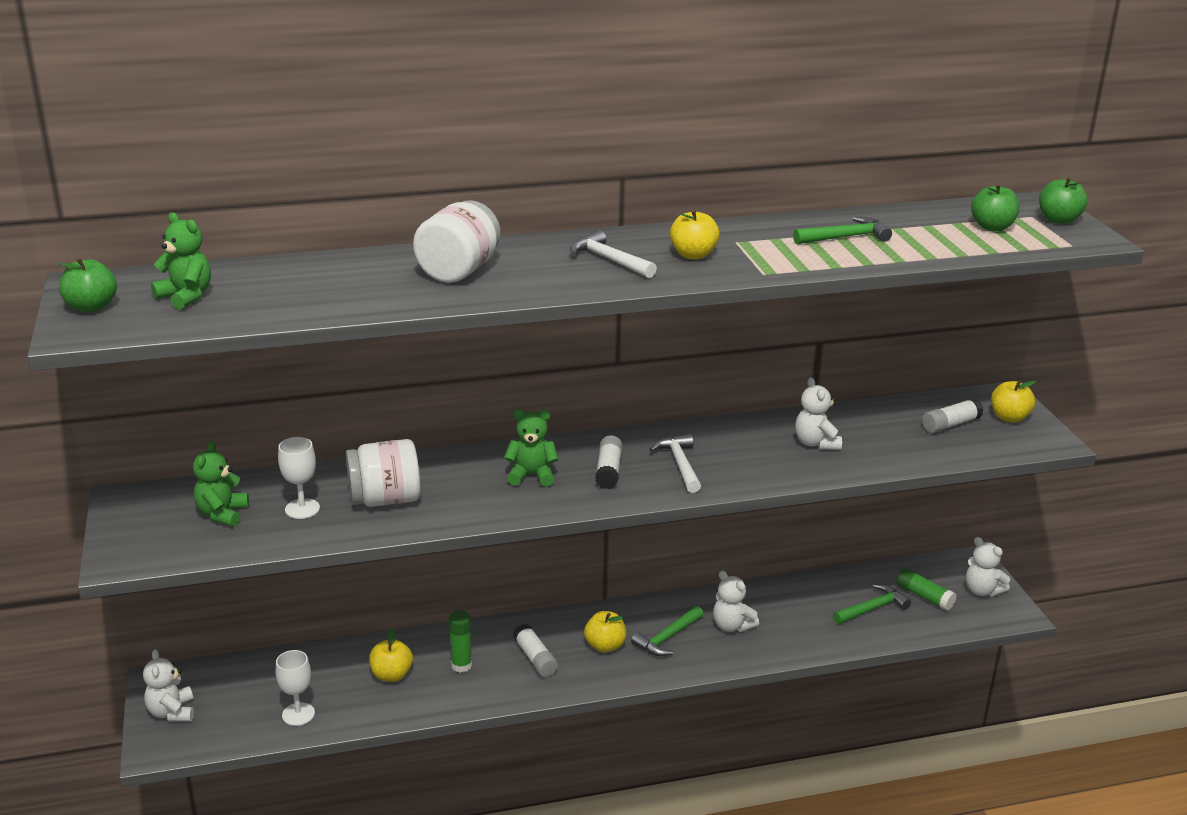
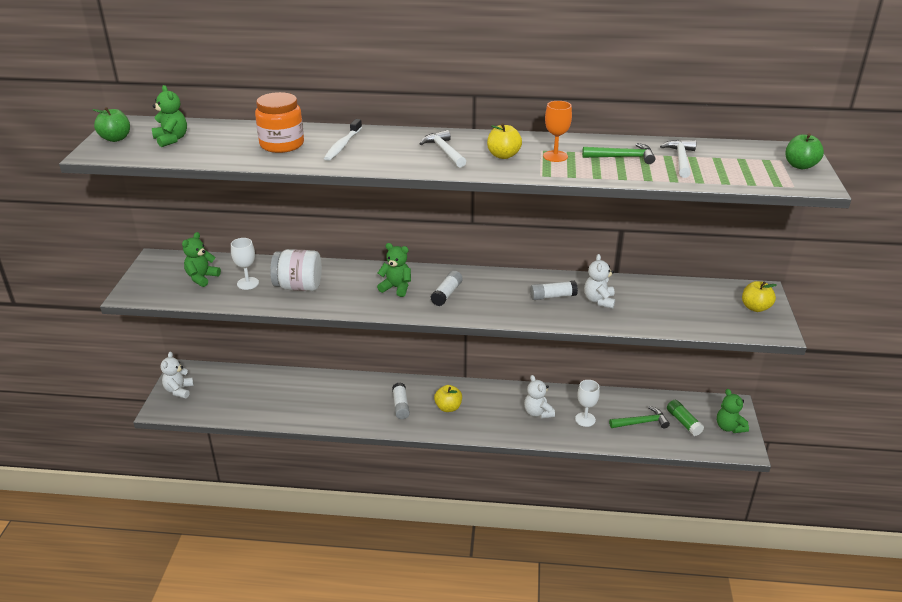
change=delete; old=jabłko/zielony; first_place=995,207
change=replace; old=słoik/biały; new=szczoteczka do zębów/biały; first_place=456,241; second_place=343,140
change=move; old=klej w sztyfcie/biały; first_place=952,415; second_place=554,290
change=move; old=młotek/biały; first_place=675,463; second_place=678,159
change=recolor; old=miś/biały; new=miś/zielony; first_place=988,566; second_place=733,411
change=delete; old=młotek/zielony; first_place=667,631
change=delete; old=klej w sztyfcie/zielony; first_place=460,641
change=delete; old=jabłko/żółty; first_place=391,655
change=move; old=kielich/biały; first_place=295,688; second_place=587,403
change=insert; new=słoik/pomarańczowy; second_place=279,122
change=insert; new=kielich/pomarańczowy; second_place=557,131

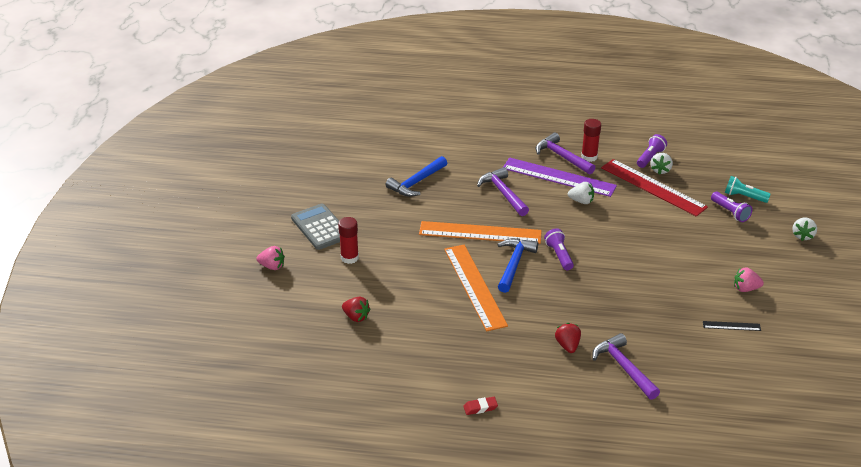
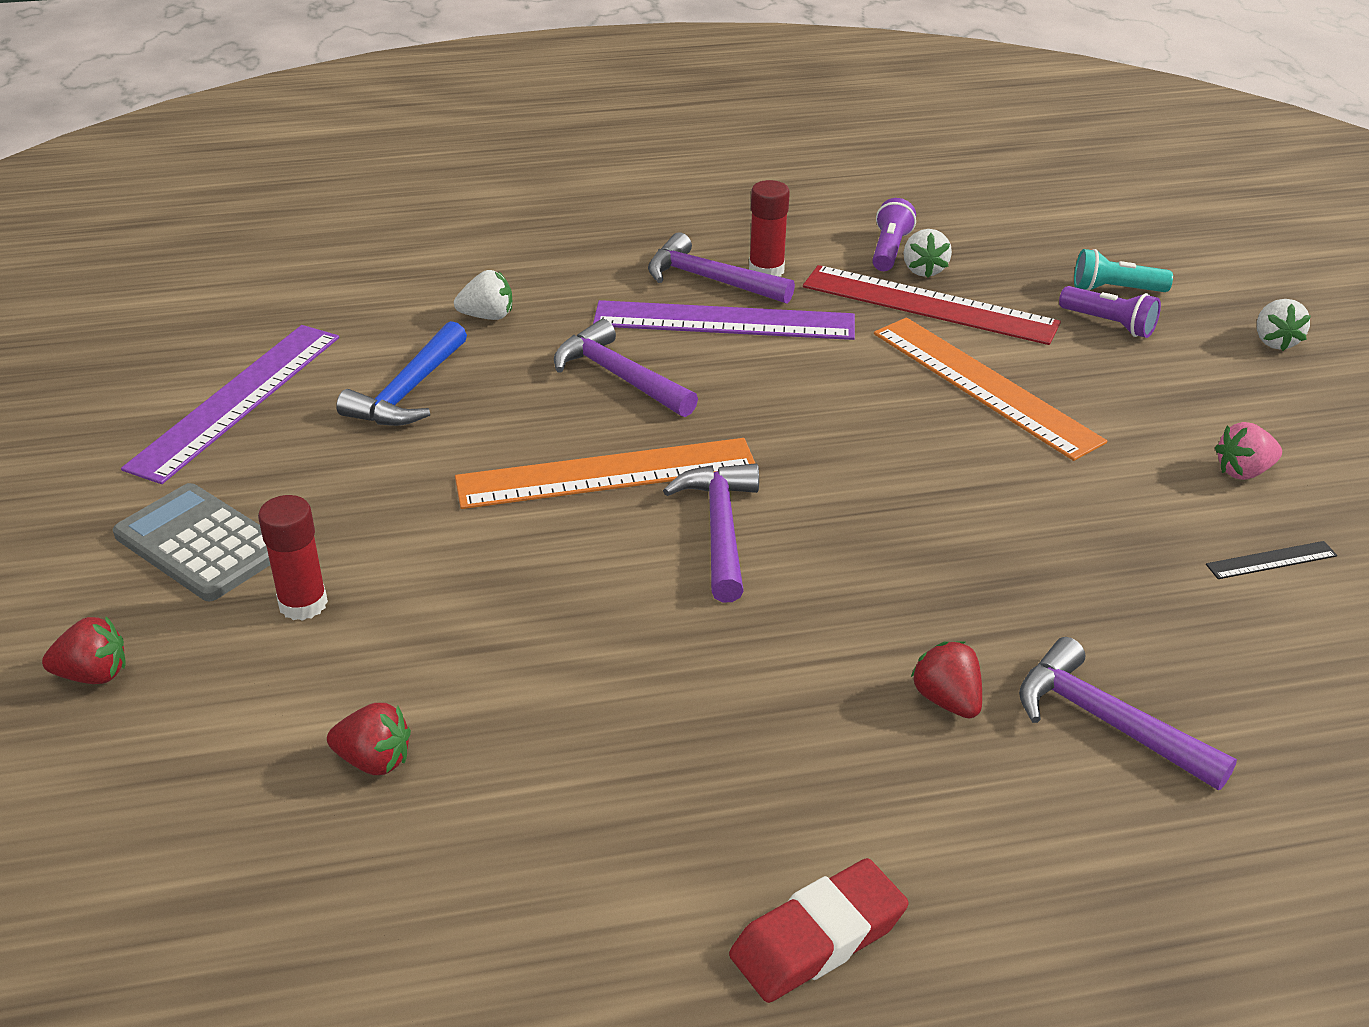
change=move; old=truskawka/biały; first_place=581,193; second_place=483,295
change=delete; old=latarka/fioletowy; first_place=559,249
change=recolor; old=młotek/niebieski; new=młotek/fioletowy; first_place=517,265; second_place=711,532
change=move; old=linijka/pomarańczowy; first_place=476,288; second_place=990,389
change=recolor; old=truskawka/różowy; new=truskawka/czerwony; first_place=270,258; second_place=83,650
change=resize; old=gumka do mazania/czerwony; first_place=480,406; second_place=819,930; factor=1.87
change=insert; new=linijka/fioletowy; second_place=230,404

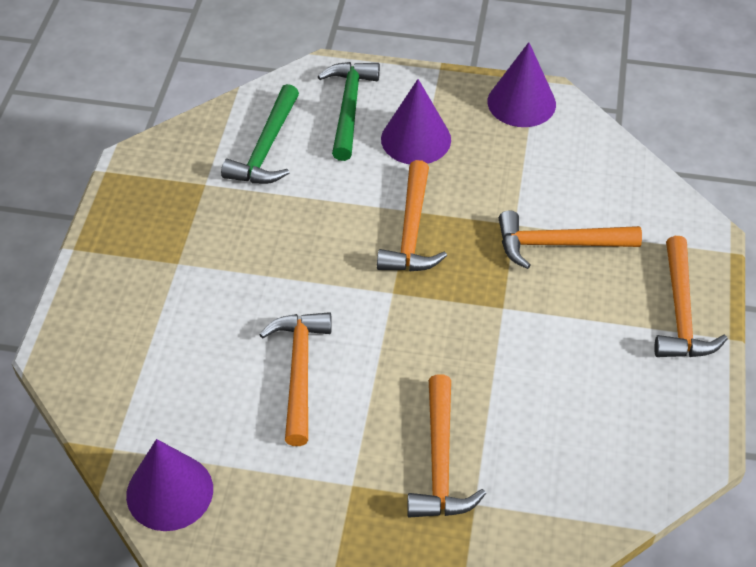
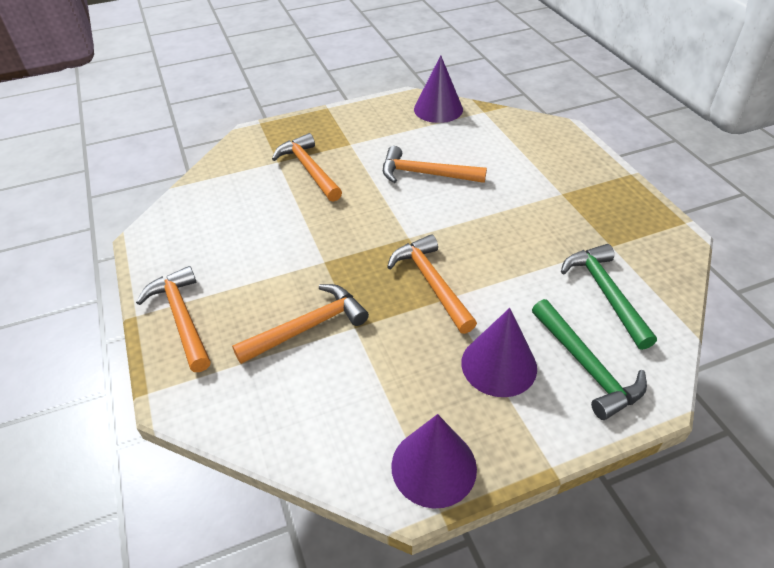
change=rotate; old=młotek/pomarańczowy; first_place=295,379; second_place=435,164; degrees=135

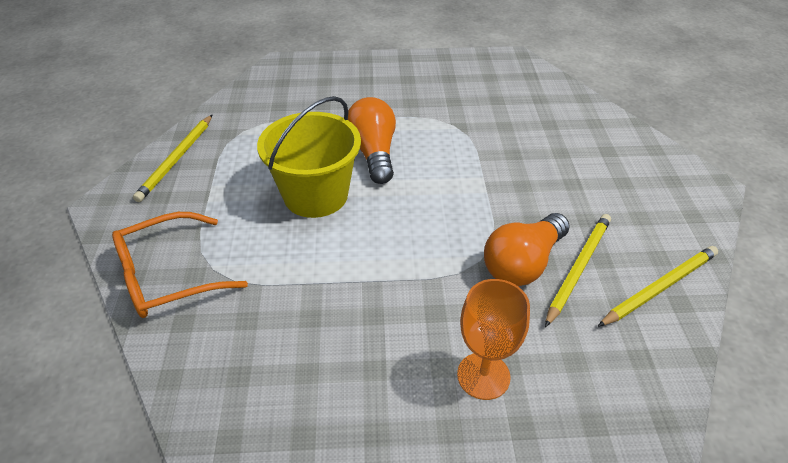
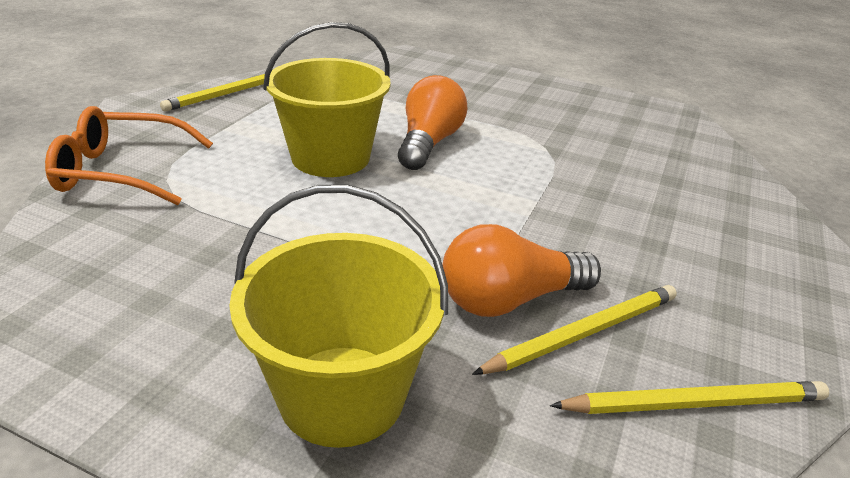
change=replace; old=kielich/pomarańczowy; new=wiadro/żółty; first_place=493,339; second_place=338,316

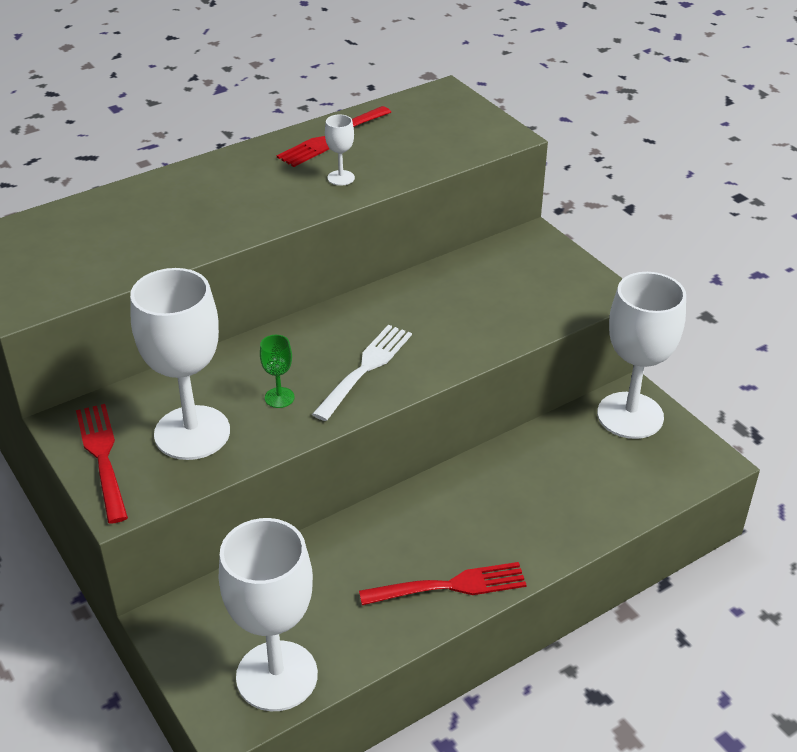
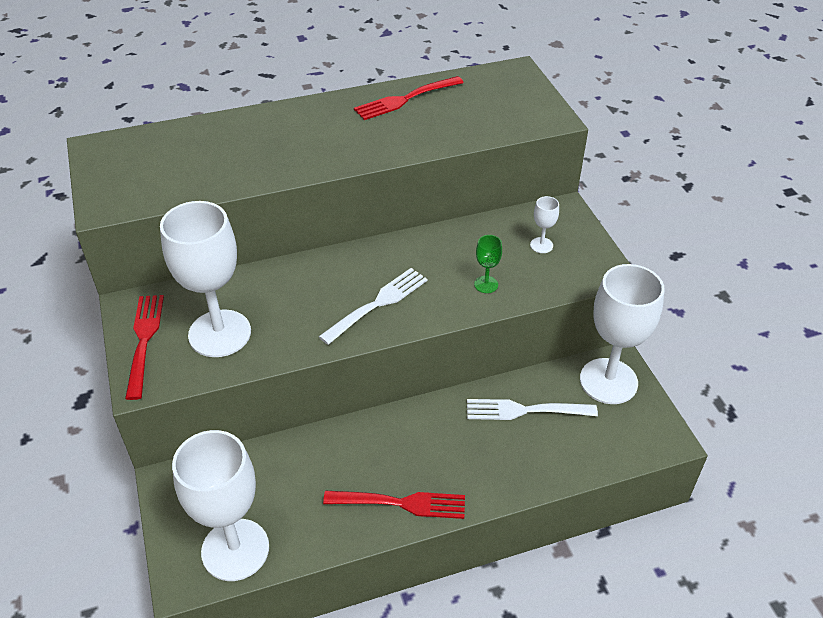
change=move; old=kielich/biały; first_place=340,150; second_place=544,224
change=move; old=kielich/zielony; first_place=277,371; second_place=488,264
change=insert; new=widelec/biały; second_place=532,409

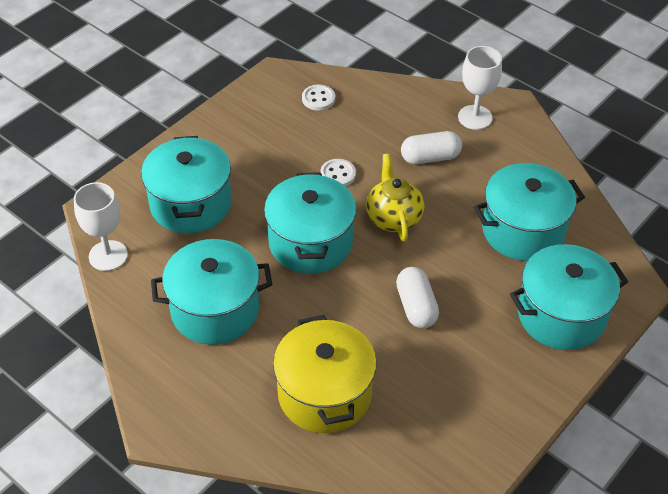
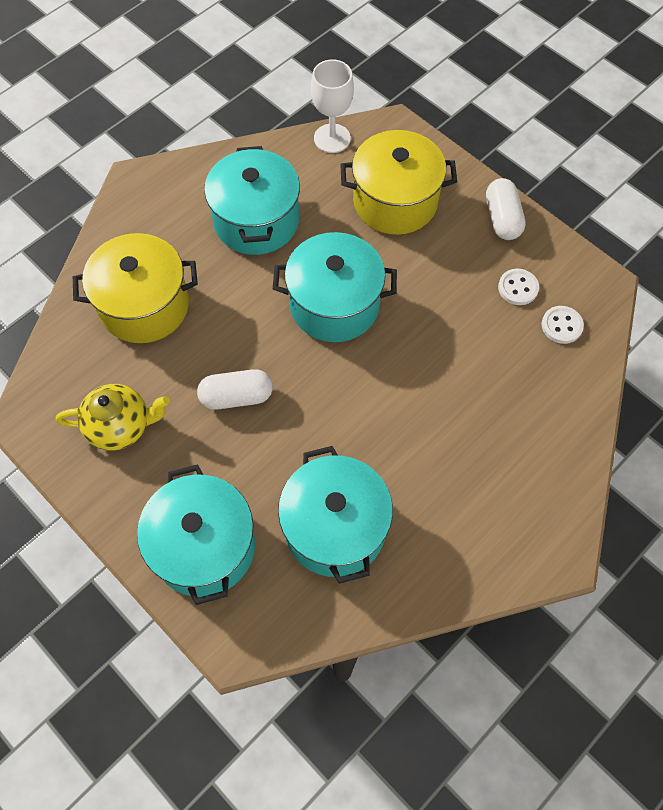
change=delete; old=kielich/biały; first_place=480,88
change=move; old=kapsułka/biały; first_place=431,147; second_place=506,209
change=recolor; old=garnek/turkusowy; new=garnek/żółty; first_place=186,184; second_place=398,182
change=move; old=imbryk/żółty; first_place=395,198; second_place=113,417
change=move; old=guzik/biały; first_place=338,173; second_place=518,287

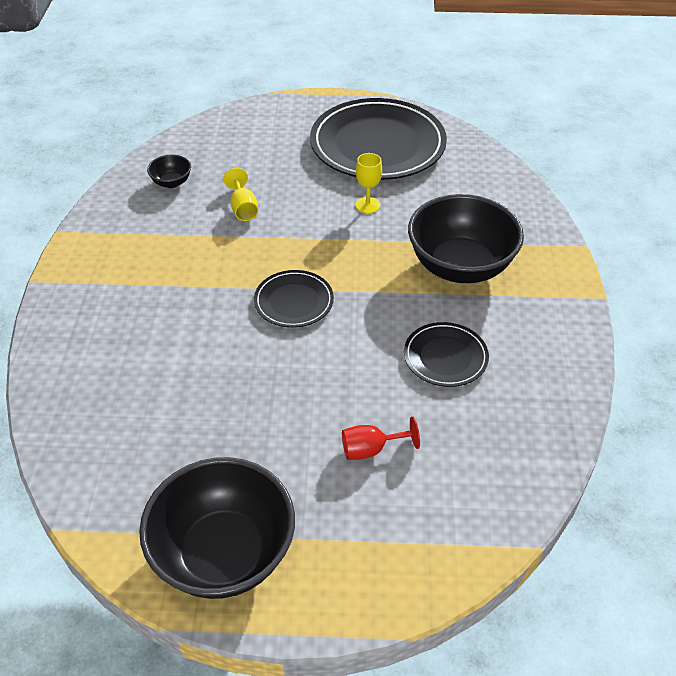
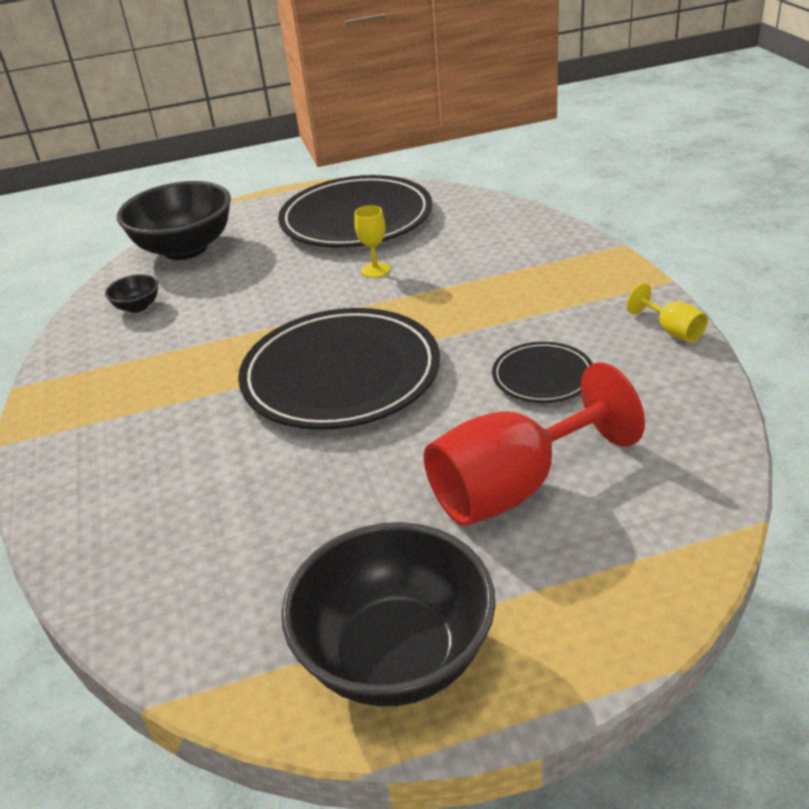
change=move; old=kielich/żółty; first_place=240,194; second_place=667,313
change=move; old=miska/czarny; first_place=466,238; second_place=174,220
change=resize; old=talerz/czarny; first_place=294,299; second_place=339,369; factor=2.05
change=resize; old=kielich/czerwony; first_place=381,438; second_place=534,444; factor=2.23

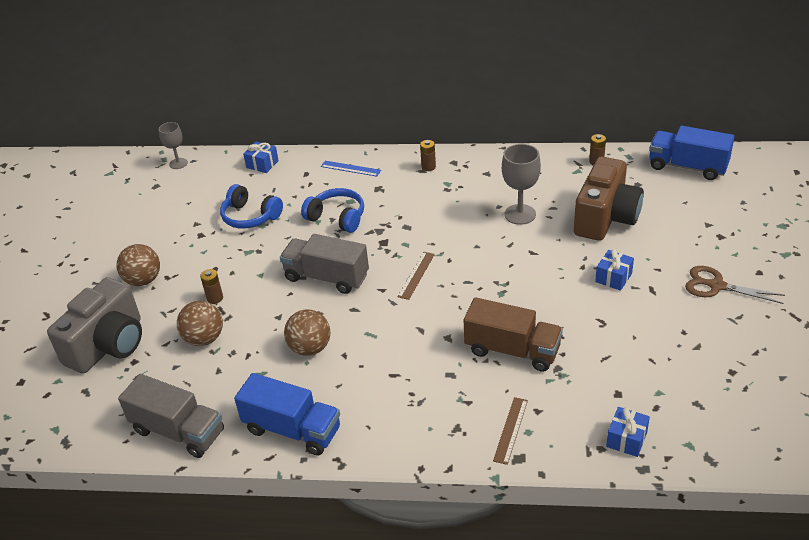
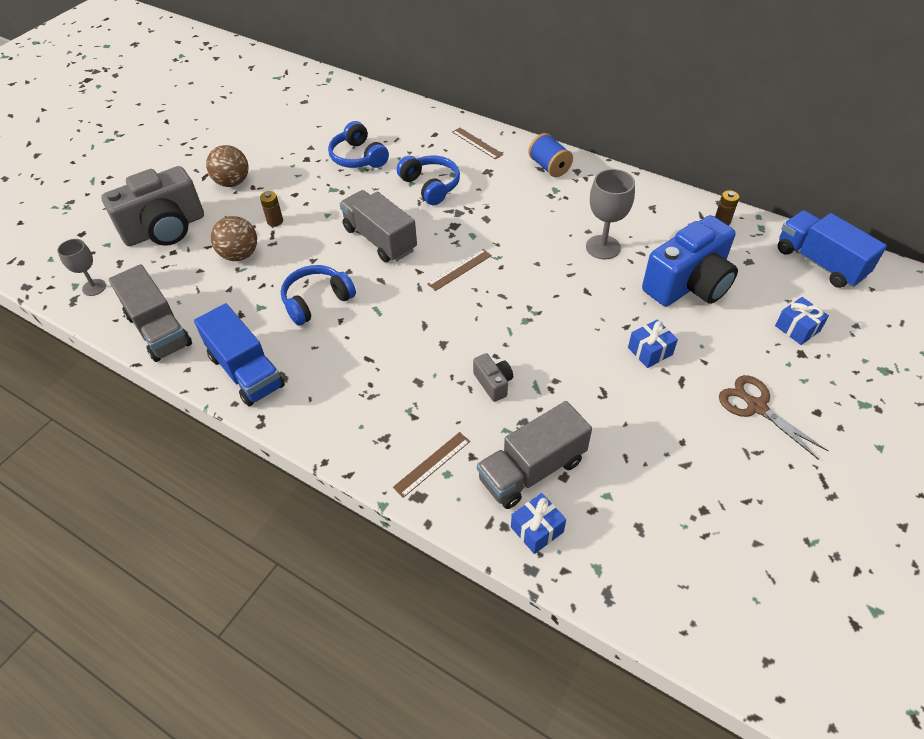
change=move; old=kielich/szary; first_place=173,145; second_place=81,267
change=replace; old=bateria/brązowy; new=szpulka/niebieski; first_place=428,155; second_place=550,155
change=move; old=prezent/niebieski; first_place=261,157; second_place=802,321
change=recolor; old=aparat fotograficzny/brązowy; new=aparat fotograficzny/niebieski; first_place=609,199; second_place=690,260
change=recolor; old=linijka/niebieski; new=linijka/brązowy; first_place=351,169; second_place=477,143
change=replace; old=ciężarówka/brązowy; new=aparat fotograficzny/szary; first_place=513,334; second_place=493,377
change=replace; old=piłka/brązowy; new=słuchawki/niebieski; first_place=307,332; second_place=318,295
change=insert; new=ciężarówka/szary; second_place=534,455

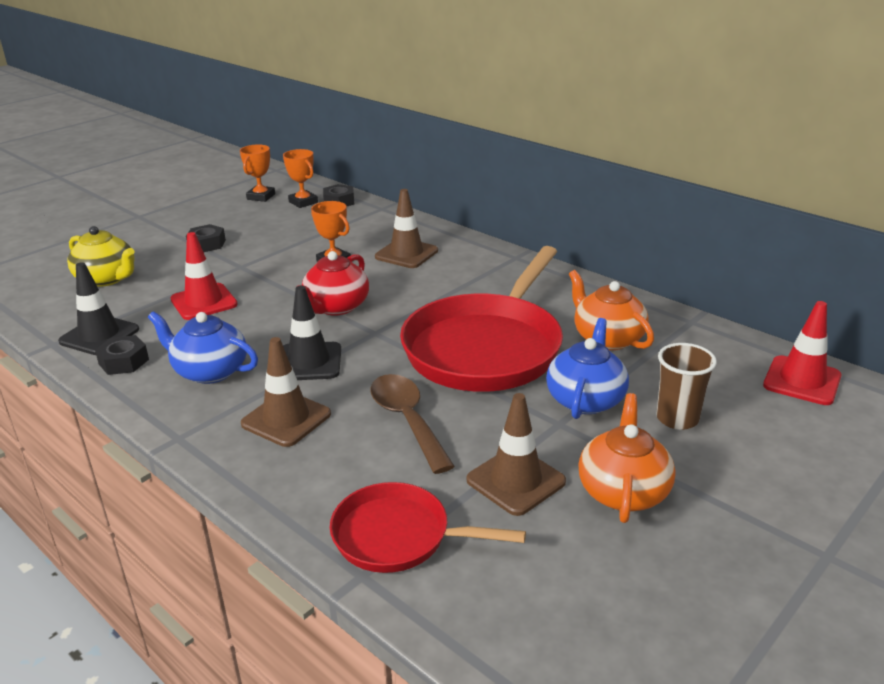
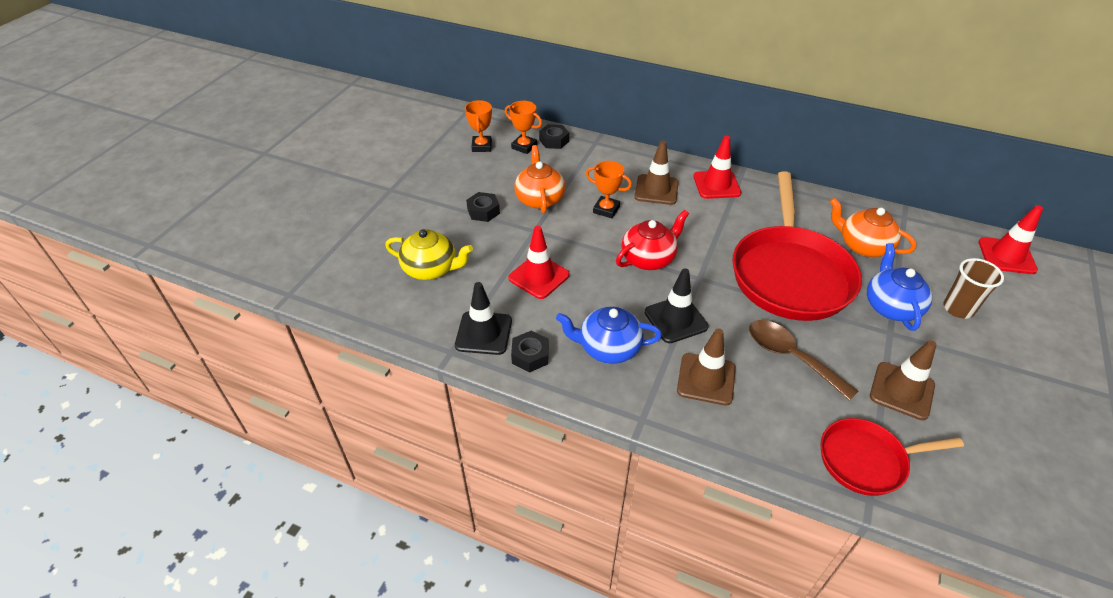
change=rotate; old=imbryk/czerwony; first_place=333,283; second_place=652,240; degrees=-135
change=move; old=imbryk/pomarańczowy; first_place=627,458; second_place=539,179
change=insert; new=pachołek/czerwony; second_place=717,167

